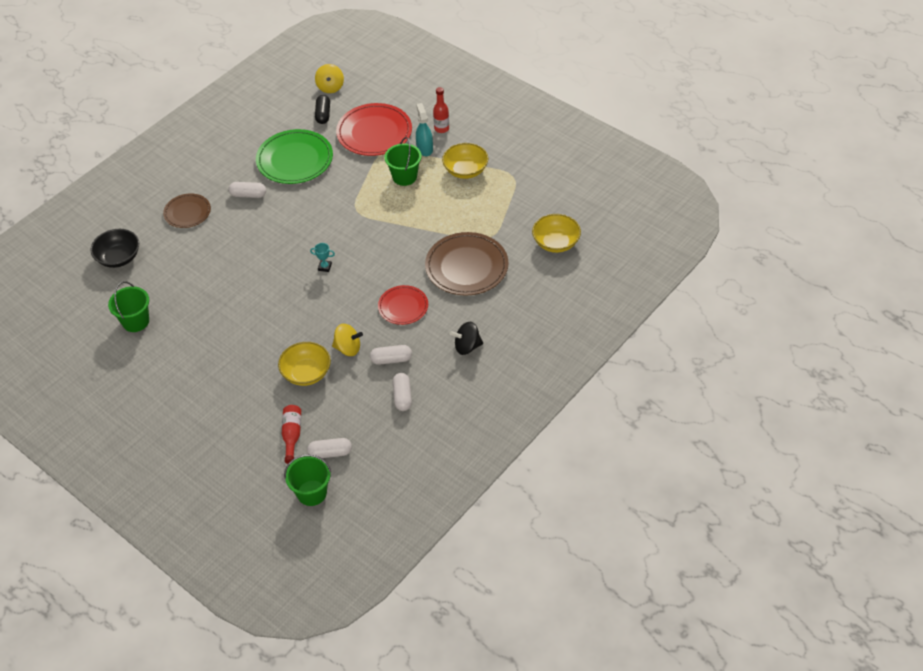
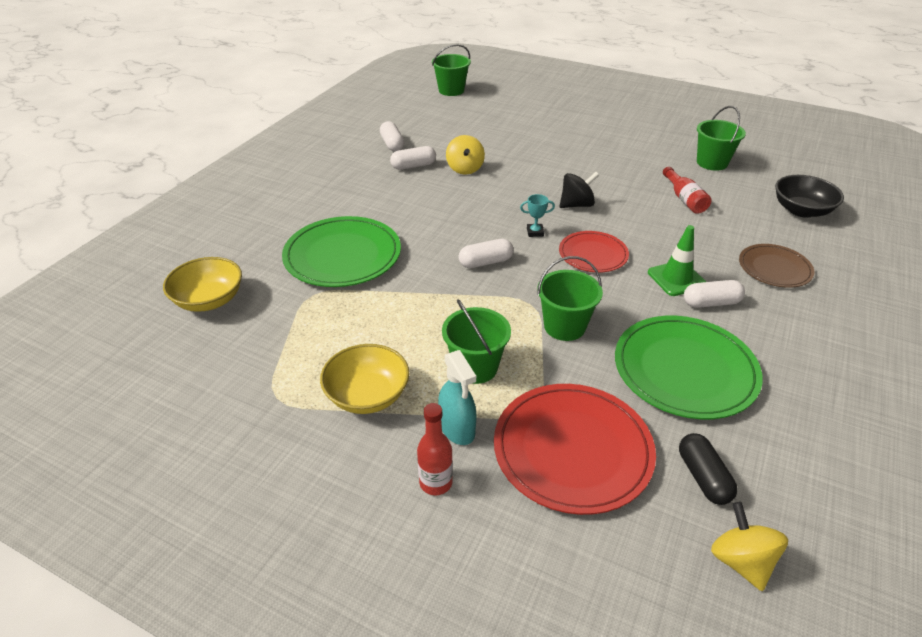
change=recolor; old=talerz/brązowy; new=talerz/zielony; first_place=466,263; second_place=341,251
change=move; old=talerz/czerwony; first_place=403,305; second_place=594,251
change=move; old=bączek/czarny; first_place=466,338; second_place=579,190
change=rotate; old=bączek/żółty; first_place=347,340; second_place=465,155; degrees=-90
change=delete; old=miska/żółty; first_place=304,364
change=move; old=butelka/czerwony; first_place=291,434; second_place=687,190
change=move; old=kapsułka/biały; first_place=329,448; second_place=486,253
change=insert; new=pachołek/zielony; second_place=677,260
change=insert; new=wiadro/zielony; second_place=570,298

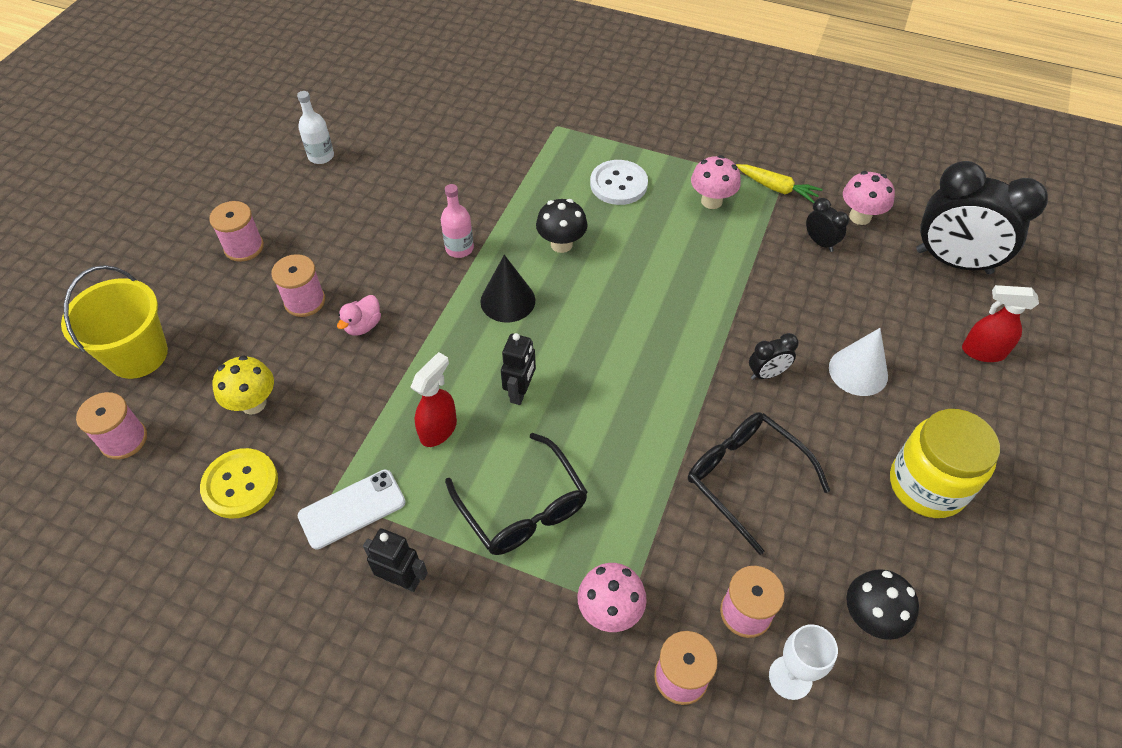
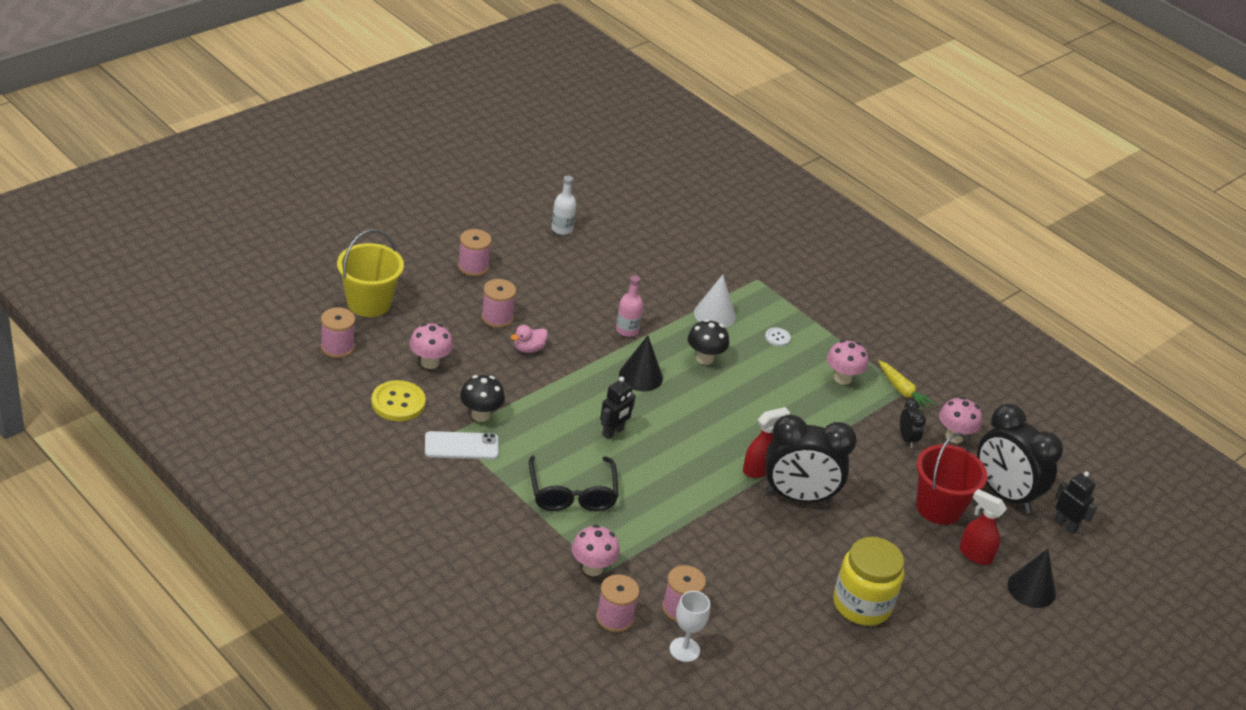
change=resize; old=guzik/biały; first_place=619,182; second_place=778,337; factor=0.52
change=move; old=stożek/biały; first_place=858,362; second_place=715,301
change=resize; old=budzik/czarny; first_place=774,356; second_place=811,458; factor=2.28
change=move; old=spryskiwacz/czerwony; first_place=434,399; second_place=766,442
change=recolor; old=grzyb/żółty; new=grzyb/różowy; first_place=243,385; second_place=431,346
change=delete; old=okulary/czarny; first_place=759,483
change=move; old=robot/czarny; first_place=395,560; second_place=1075,502
change=move; old=grzyb/czarny; first_place=882,604; second_place=482,398
change=insert; new=wiadro/czerwony; second_place=951,478
change=insert; new=stożek/czarny; second_place=1031,578

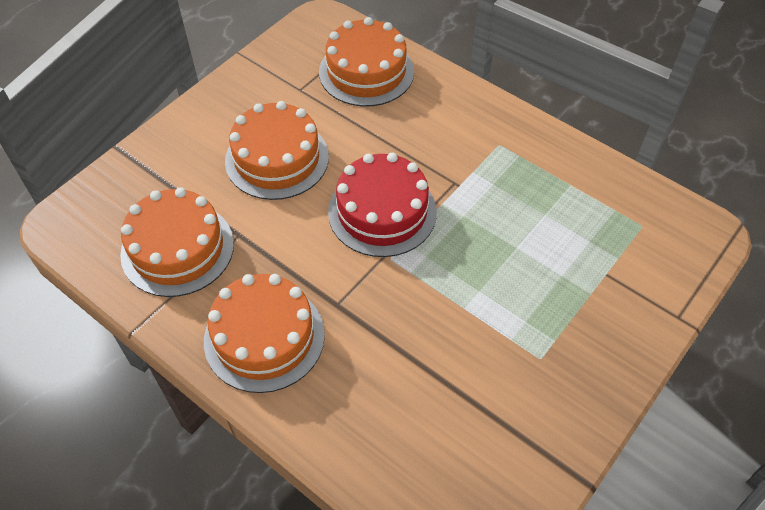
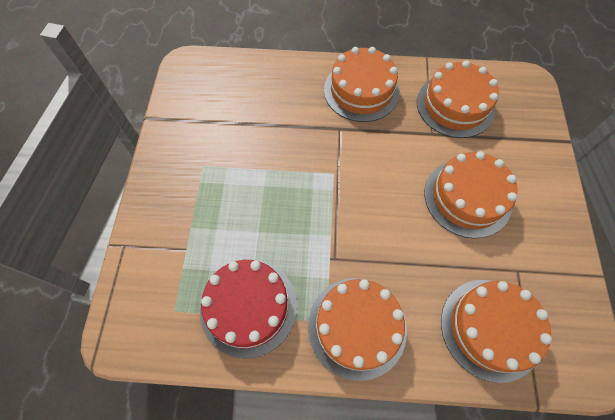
change=move; old=tort/czerwony; first_place=382,205; second_place=248,309
change=insert; new=tort/pomarańczowy; second_place=357,329

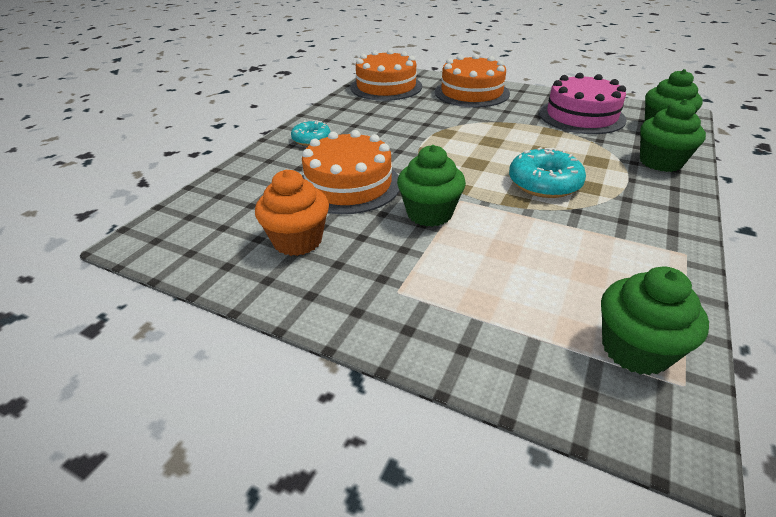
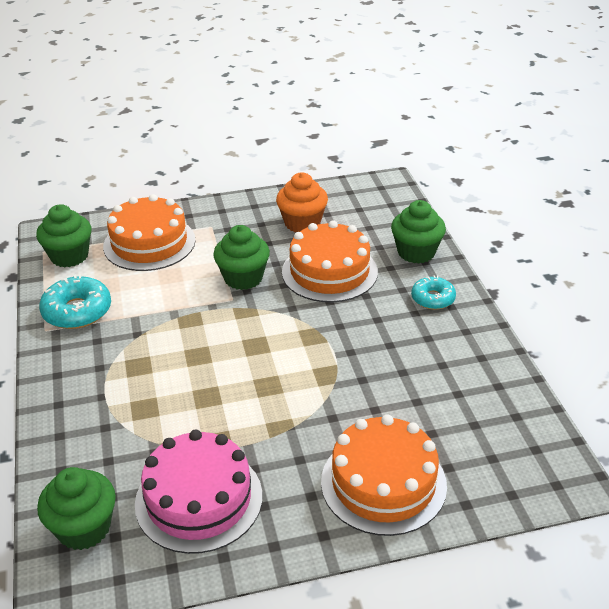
change=move; old=tort/pomarańczowy; first_place=386,75; second_place=149,232
change=move; old=muffinka/zielony; first_place=673,135; second_place=418,232
change=move; old=donut/turkusowy; first_place=547,172; second_place=75,301

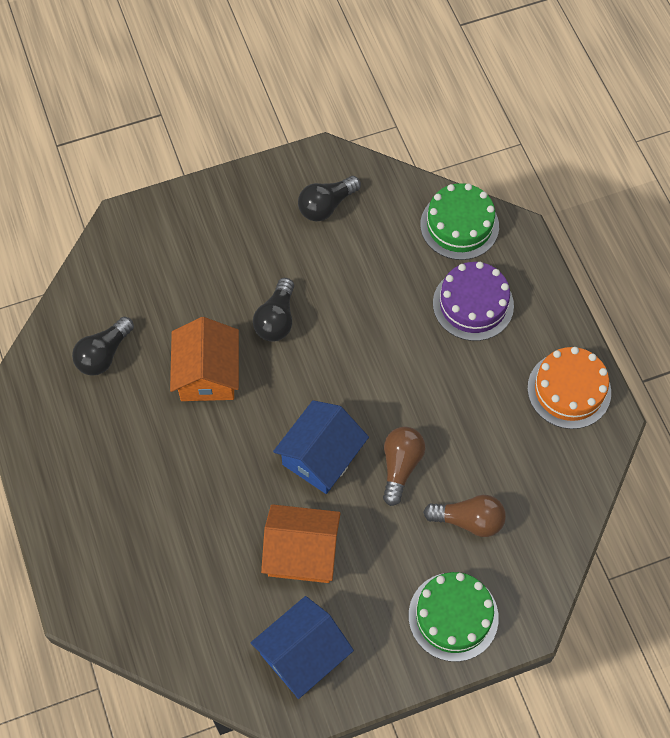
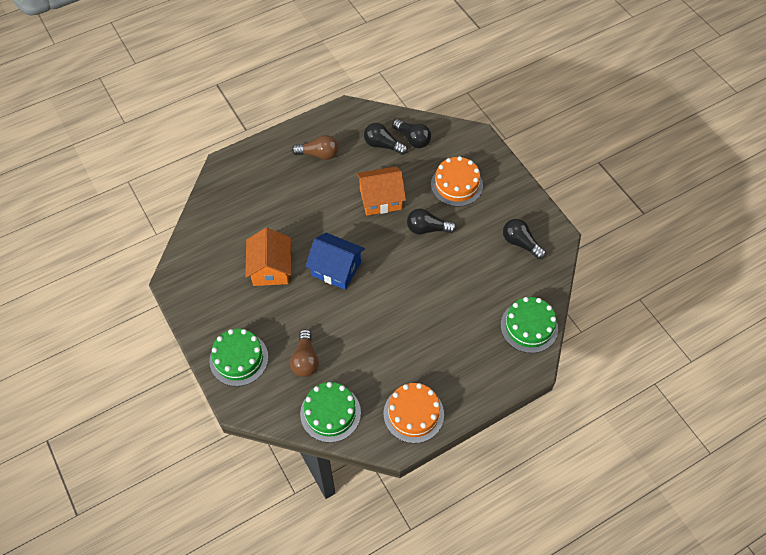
change=delete; old=tort/fioletowy; first_place=473,301
change=move; old=żarówka/brązowy; first_place=404,466; second_place=315,147
change=delete; old=domek/niebieski; first_place=302,647
change=insert; new=żarówka/czarny; second_place=411,133
change=insert; new=tort/pomarańczowy; second_place=457,181
change=insert; new=tort/zielony; second_place=330,412

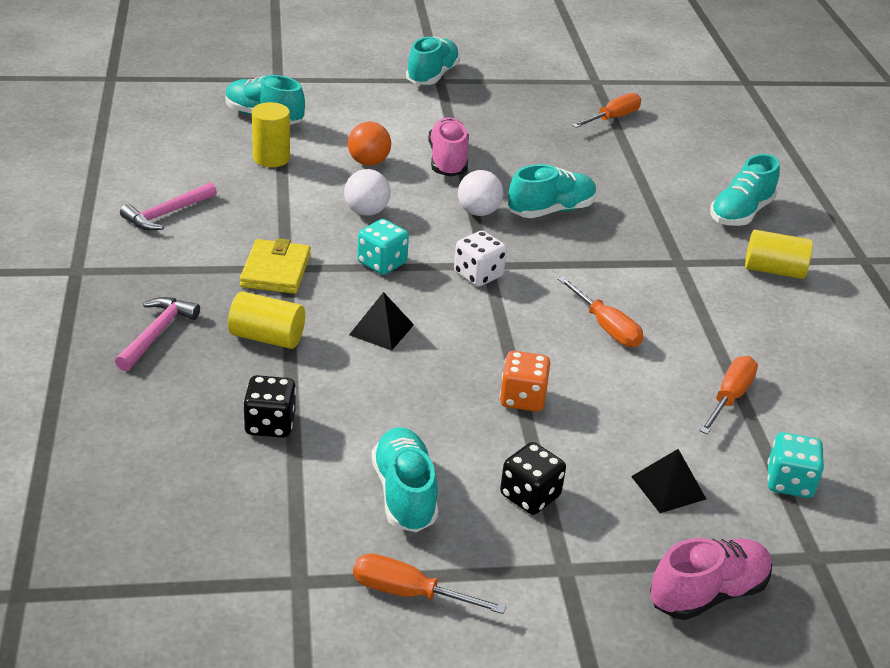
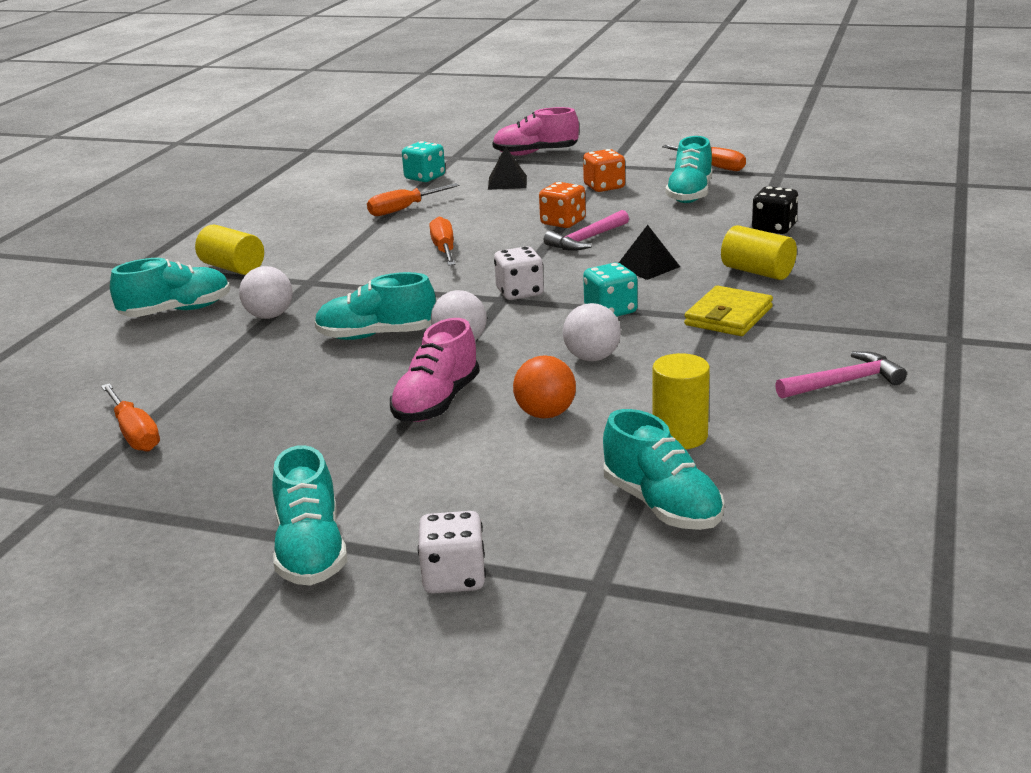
change=rotate; old=but/turkusowy; first_place=433,60; second_place=309,515; degrees=-60
change=rotate; old=śrubokręt/pomarańczowy; first_place=606,110; second_place=130,417; degrees=-105
change=move; old=młotek/różowy; first_place=157,334; second_place=586,230
change=recolor; old=kostka do gry/czarny; new=kostka do gry/pomarańczowy; first_place=533,478; second_place=604,170
change=insert; new=piłka/biały; second_place=266,292
change=insert; new=kostka do gry/biały; second_place=452,552

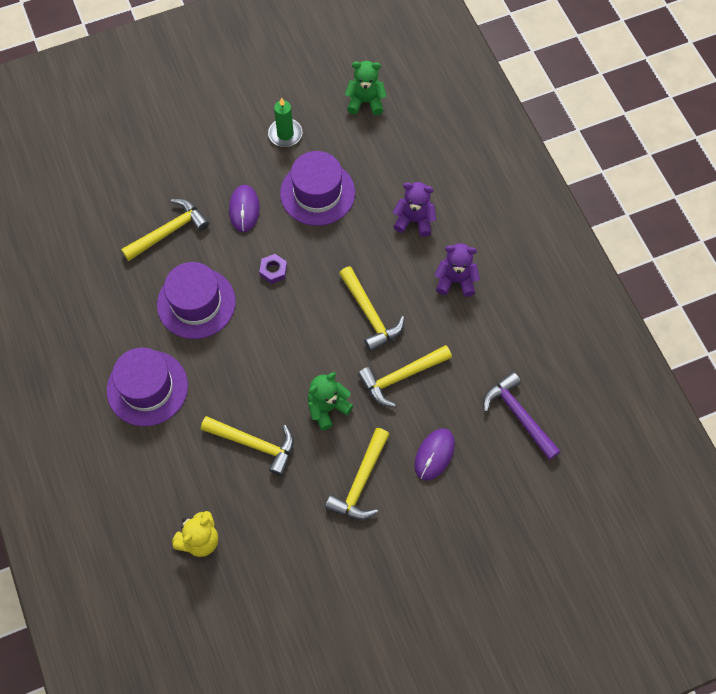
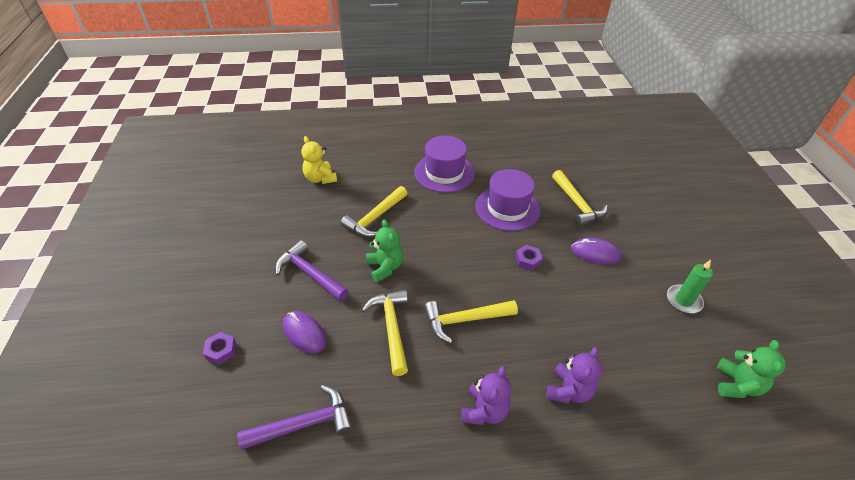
change=delete; old=kapelusz/fioletowy; first_place=317,188
change=recolor; old=młotek/żółty; new=młotek/fioletowy; first_place=357,474; second_place=312,270
change=insert; new=nakrętka/fioletowy; second_place=219,348

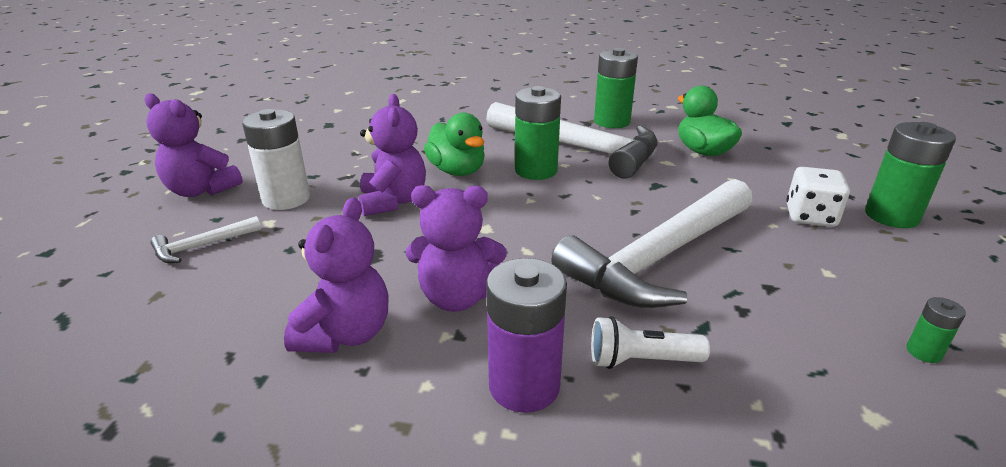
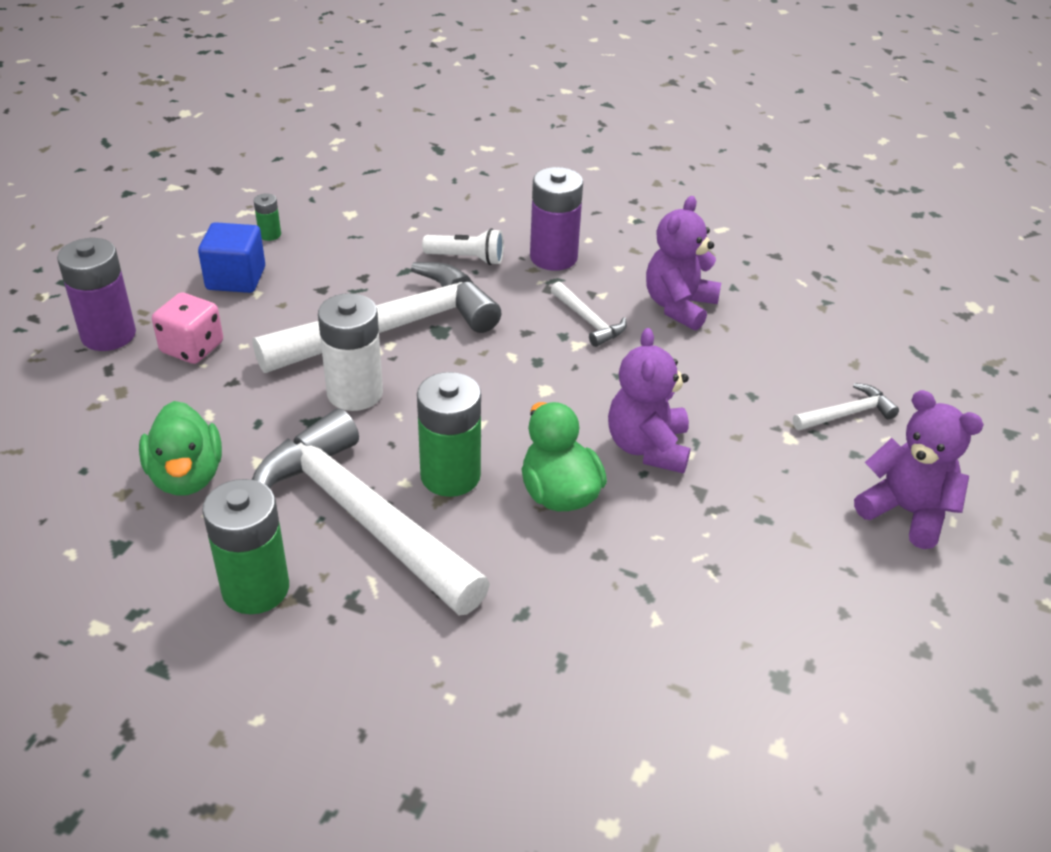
change=move; old=bateria/biały; first_place=276,159; second_place=350,352
change=recolor; old=bateria/zielony; new=bateria/fioletowy; first_place=910,175; second_place=96,294
change=recolor; old=kostka do gry/biały; new=kostka do gry/różowy; first_place=818,197; second_place=187,328
change=replace; old=miś/fioletowy; new=młotek/biały; first_place=456,248; second_place=589,314
change=insert; new=sześcian/niebieski; second_place=231,257

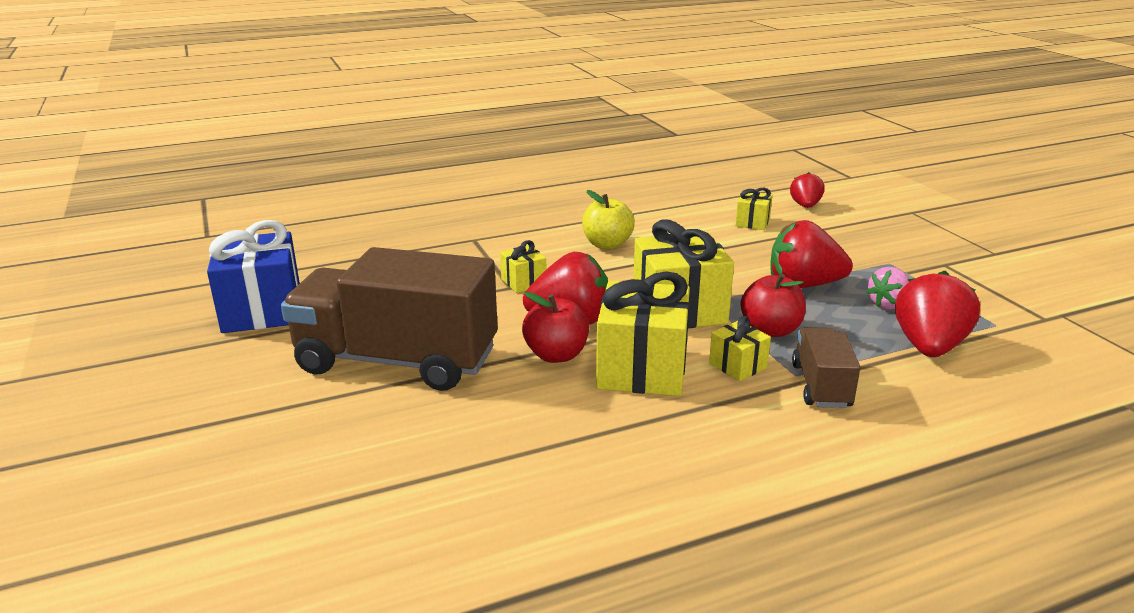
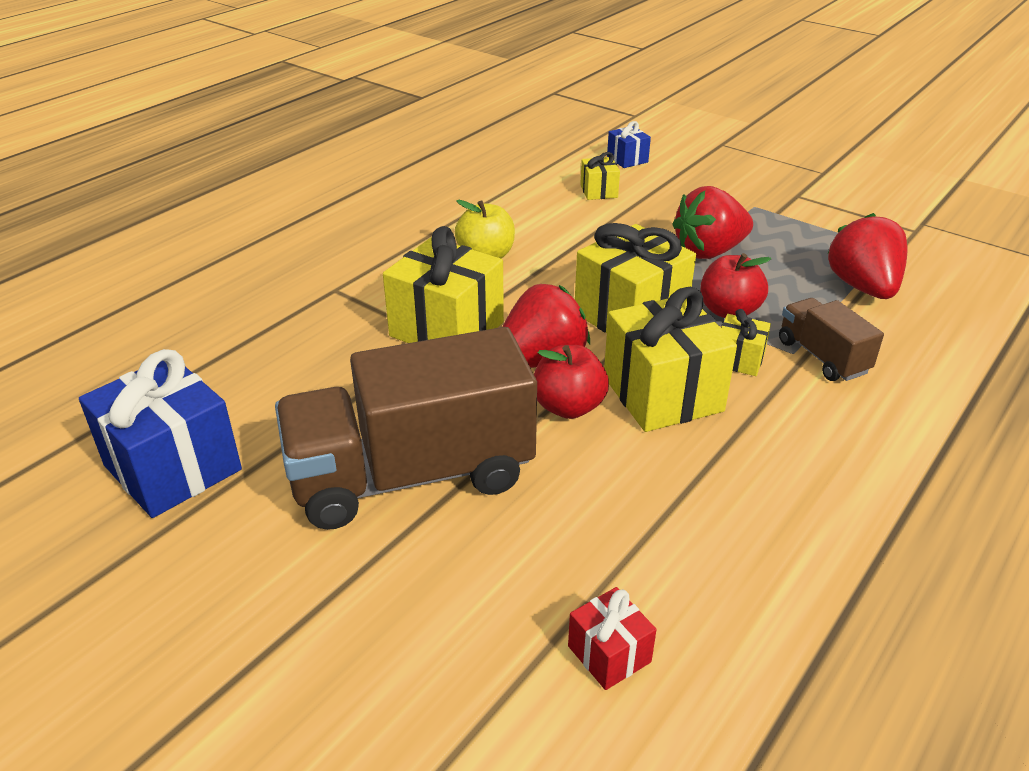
change=replace; old=truskawka/czerwony; new=prezent/niebieski; first_place=807,190; second_place=629,144
change=resize; old=prezent/żółty; first_place=523,266; second_place=443,284; factor=2.04
change=delete; old=truskawka/różowy; first_place=887,288
change=insert; new=prezent/czerwony; second_place=612,638

